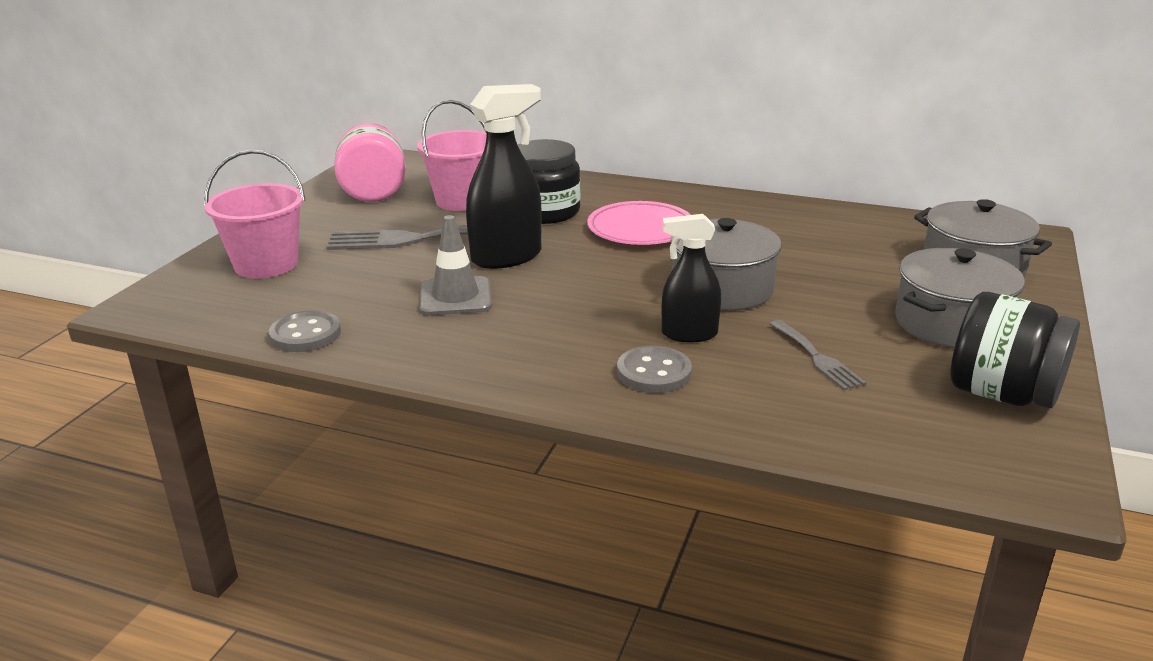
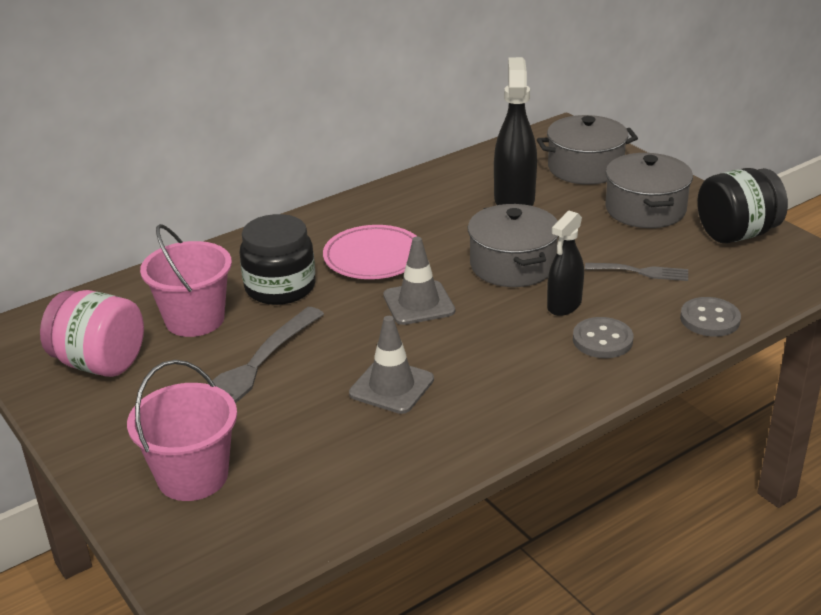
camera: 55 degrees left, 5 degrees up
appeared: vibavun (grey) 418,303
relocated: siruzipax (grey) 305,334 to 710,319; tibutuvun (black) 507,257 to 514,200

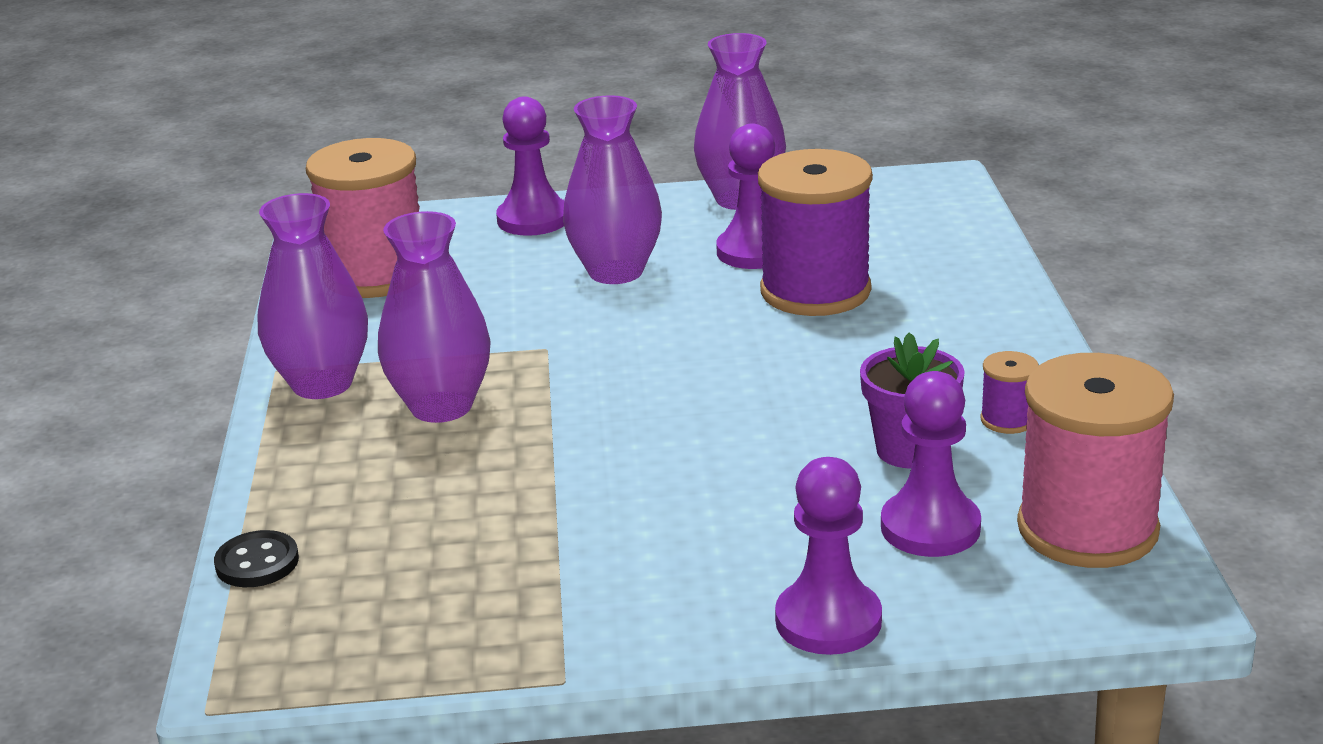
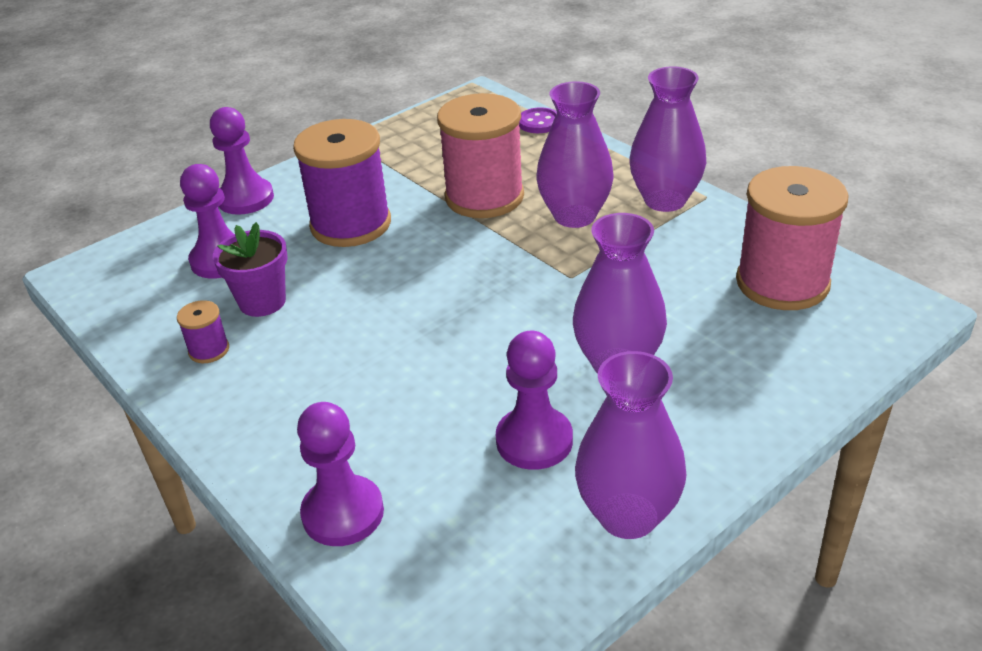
camera: 145 degrees right, 10 degrees up
relocated: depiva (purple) 533,219 to 343,513; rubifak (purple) 815,291 to 351,224; rubifak (pink) 1087,529 to 484,197
colour: siruzipax (black) 257,562 to siruzipax (purple) 539,122

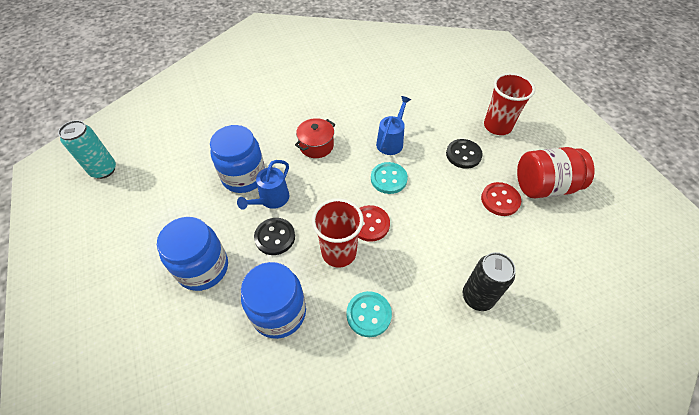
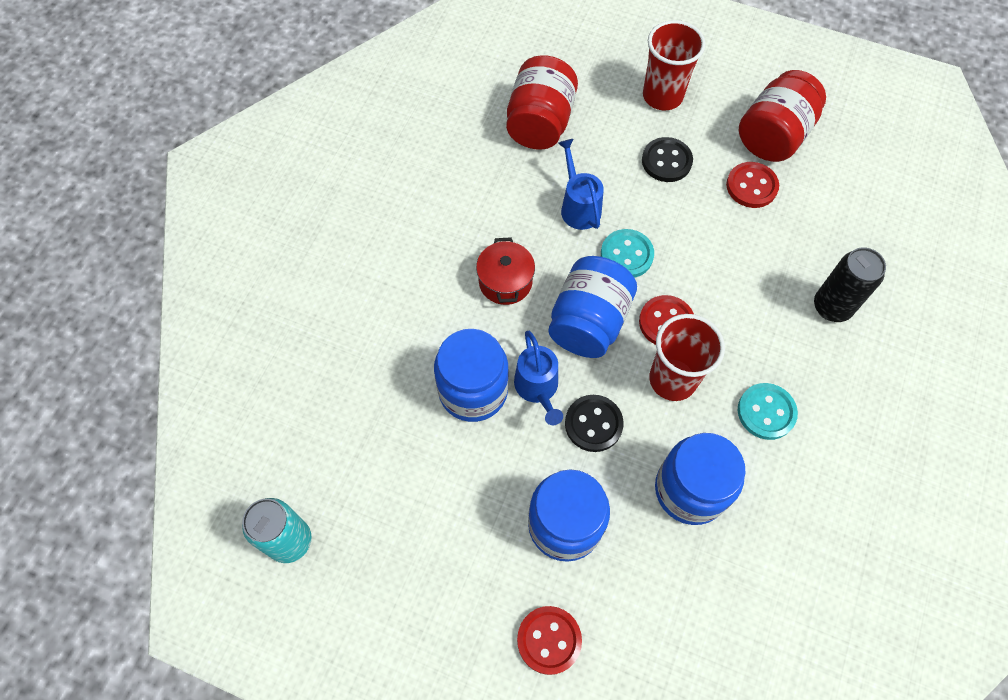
camera: 45 degrees left, 10 degrees up
appeared: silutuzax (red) 540,123; siruzipax (red) 549,640; silutuzax (blue) 588,322

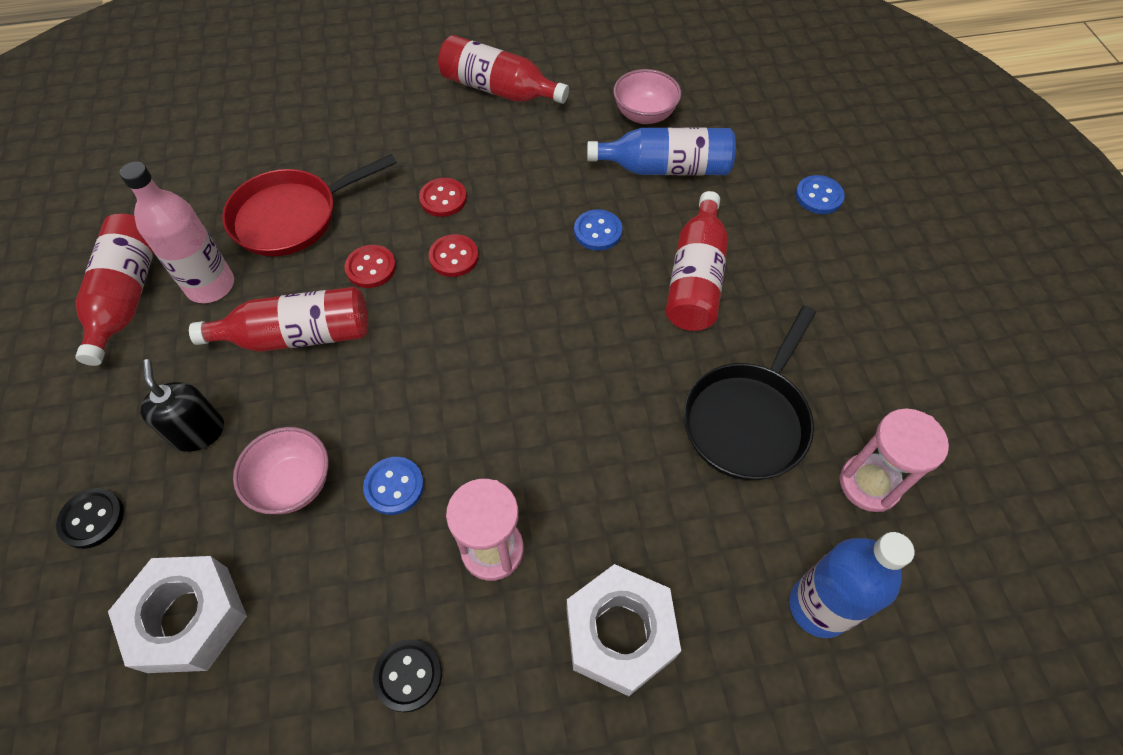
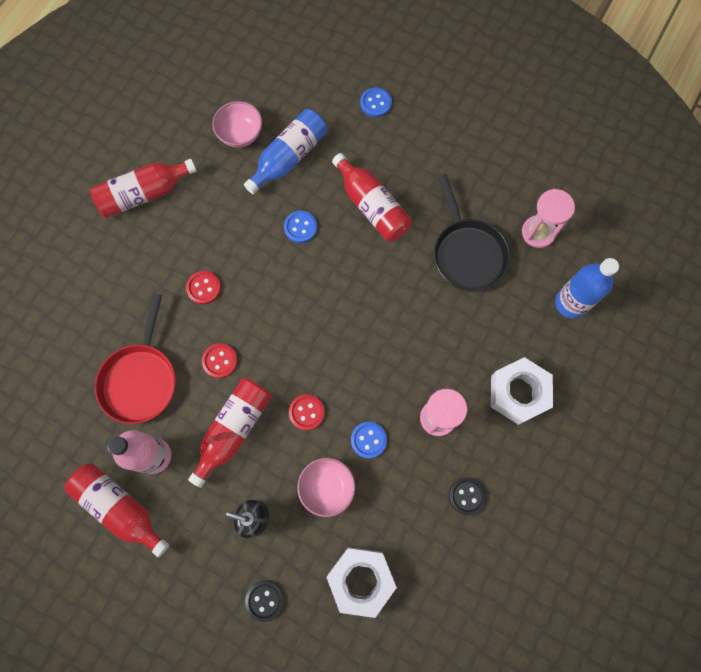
camera: 50 degrees left, 15 degrees up
relocated: siruzipax (red) 454,257 to 306,412

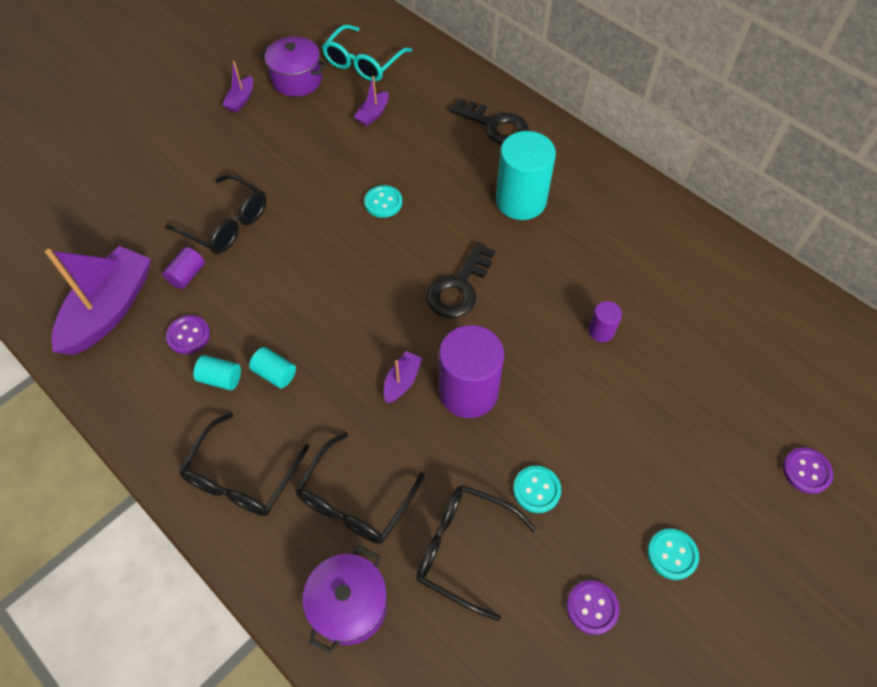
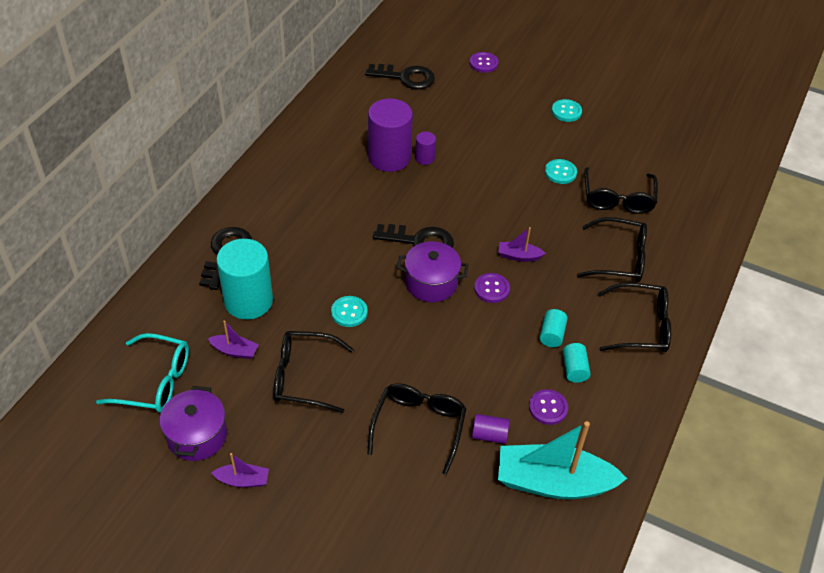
camera: 110 degrees left, 10 degrees down
appeared: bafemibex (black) 303,377; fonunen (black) 406,77
relocated: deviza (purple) 349,605 to 431,283; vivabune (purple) 468,392 to 389,157; vivabune (turquoise) 521,201 to 248,301; siruzipax (purple) 592,607 to 491,289
colour: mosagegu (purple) 109,310 to mosagegu (turquoise) 553,482

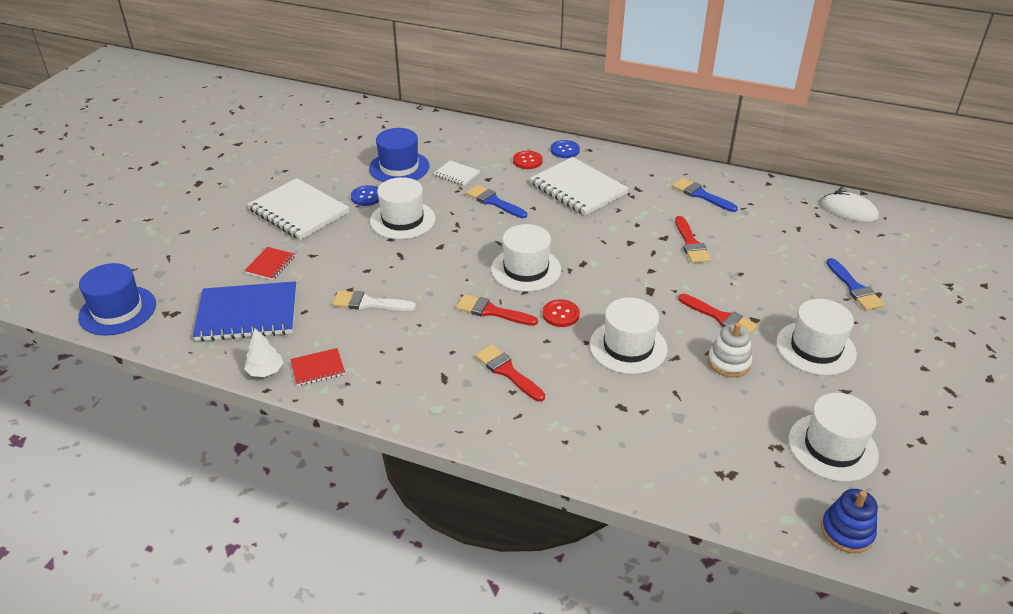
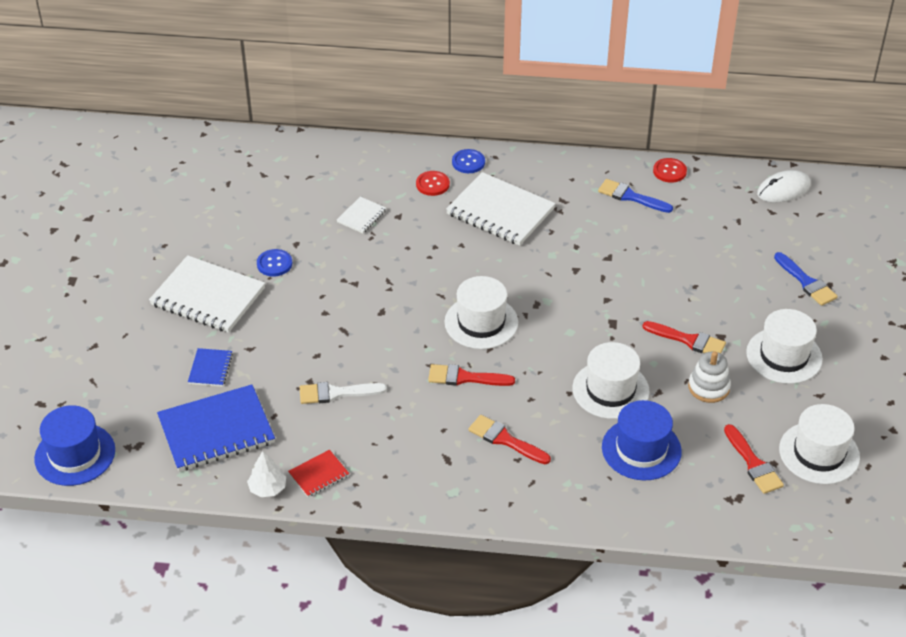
camera: 15 degrees left, 5 degrees up
missing: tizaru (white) 402,220; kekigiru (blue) 494,202; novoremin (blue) 847,531
relocated: tizaru (blue) 399,167 to 641,449; siruzipax (red) 560,314 to 669,171; kekigiru (red) 691,243 to 753,463
colour: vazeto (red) 270,265 to vazeto (blue) 210,369
spun: vazeto (white) 457,174 = 361,216 75 degrees counterclockwise; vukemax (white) 849,210 = 783,189 45 degrees counterclockwise

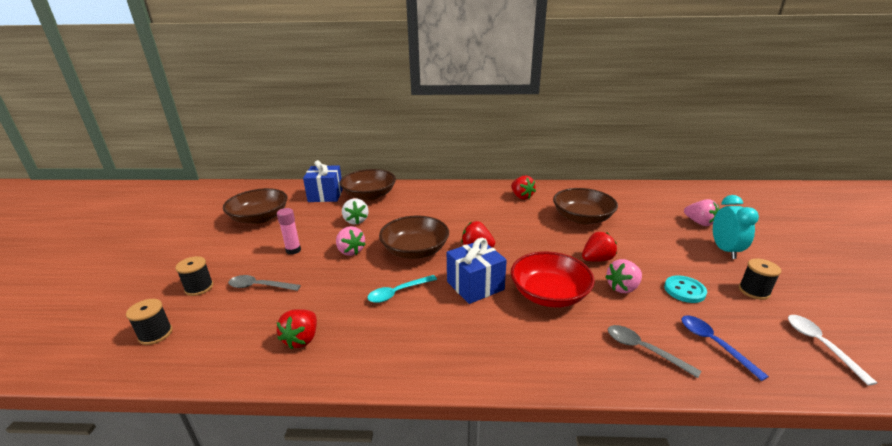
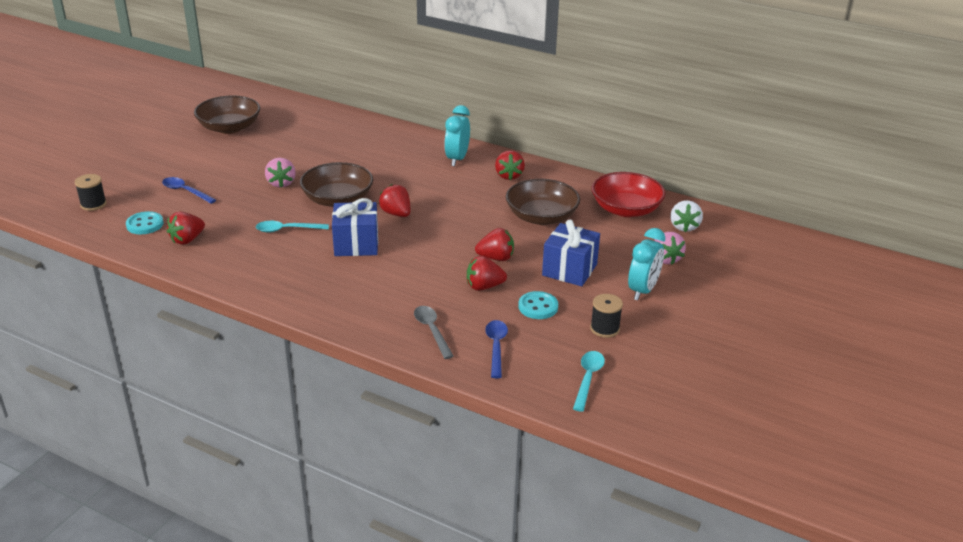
camera: 25 degrees right, 5 degrees up
missing: rubifak (black) 199,287; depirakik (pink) 293,250; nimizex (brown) 369,195
appeared: siruzipax (turquoise) 145,224; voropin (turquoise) 457,159
relocated: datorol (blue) 325,195 to 569,270; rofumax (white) 356,221 to 684,227; nimizex (red) 549,294 to 626,209
colour: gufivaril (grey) 259,286 to gufivaril (blue) 185,191; rofumax (pink) 622,287 to rofumax (red) 484,287; gufivaril (white) 820,345 to gufivaril (turquoise) 588,379

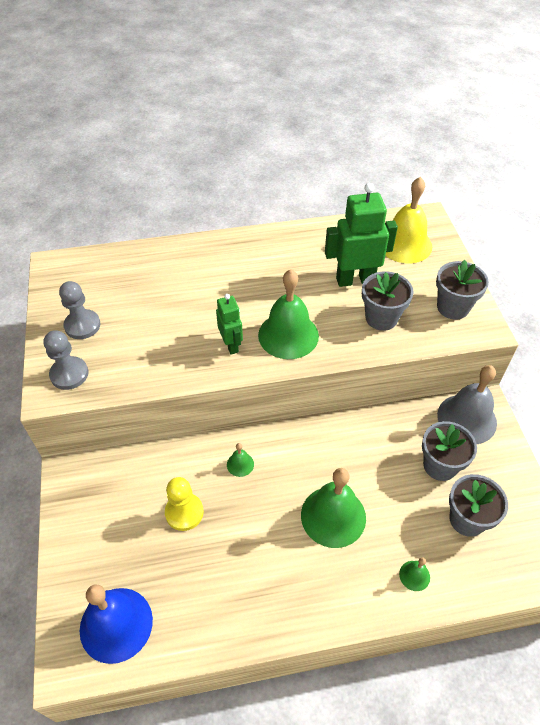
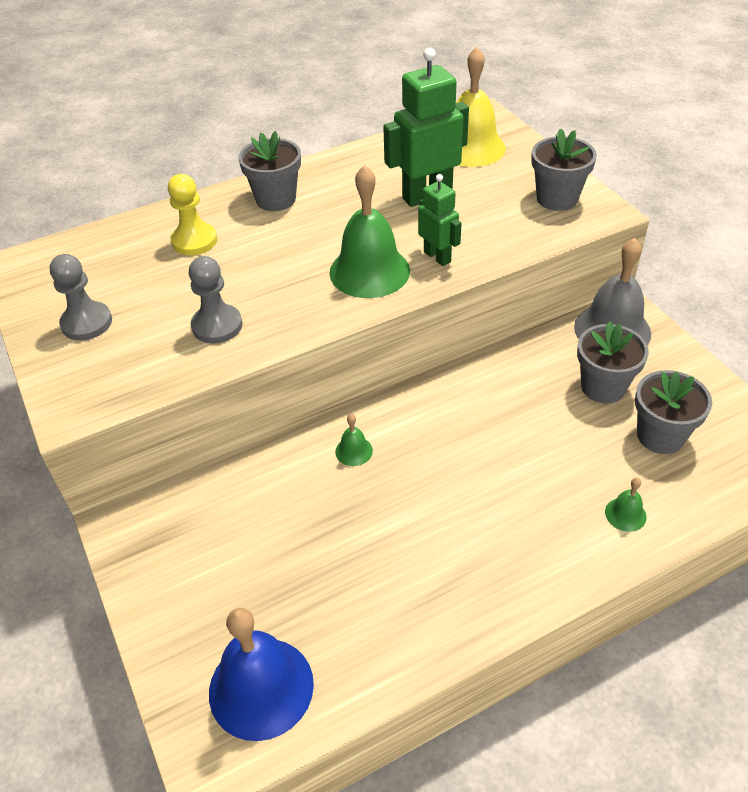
camera: 15 degrees left, 5 degrees down
missing: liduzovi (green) 333,516
relocated: depiva (grey) 69,374 to 217,326; depiva (yellow) 184,512 to 194,241; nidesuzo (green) 231,345 to 437,257; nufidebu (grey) 381,318 to 276,199

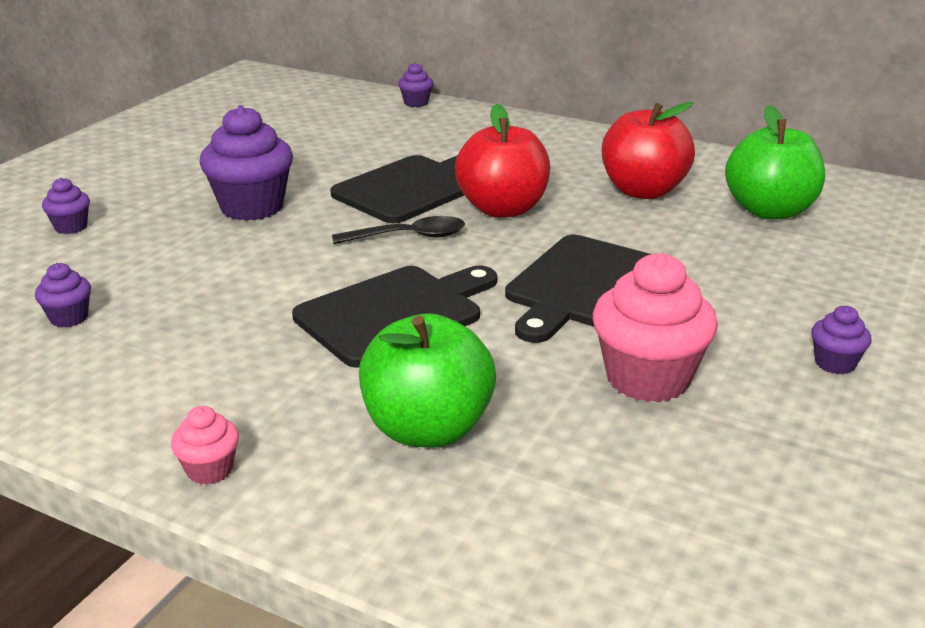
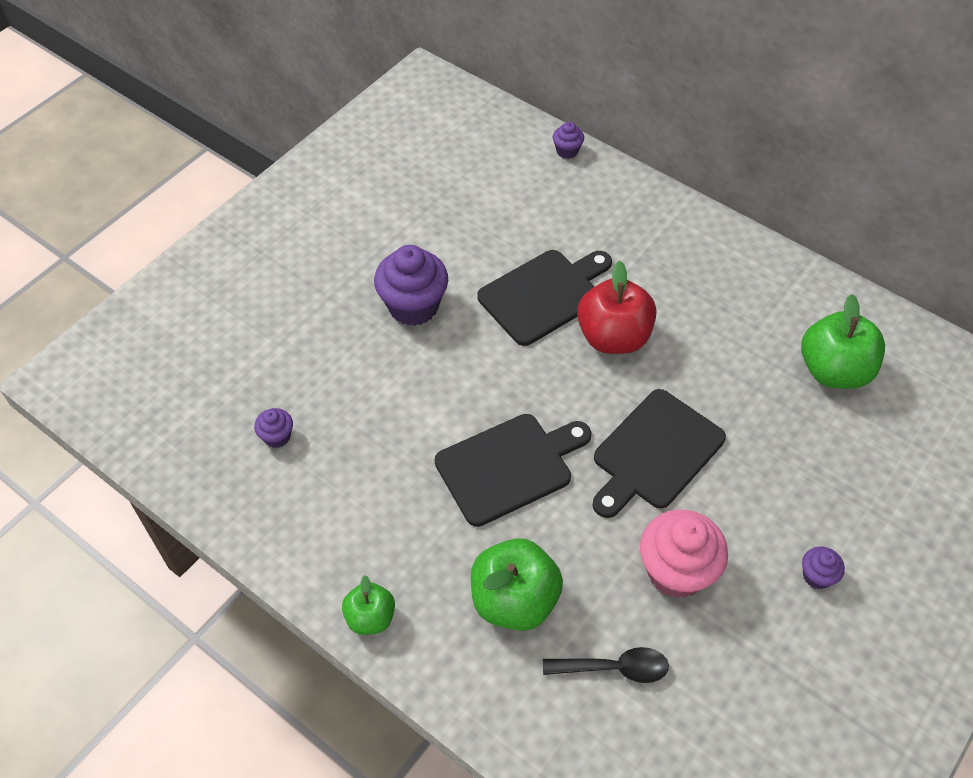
camera: 10 degrees right, 25 degrees up
missing: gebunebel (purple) 71,227; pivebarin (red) 643,191
relocated: gufivaril (black) 409,237 to 614,668
exchanged: gebunebel (pink) 210,470 to pivebarin (green) 370,617

